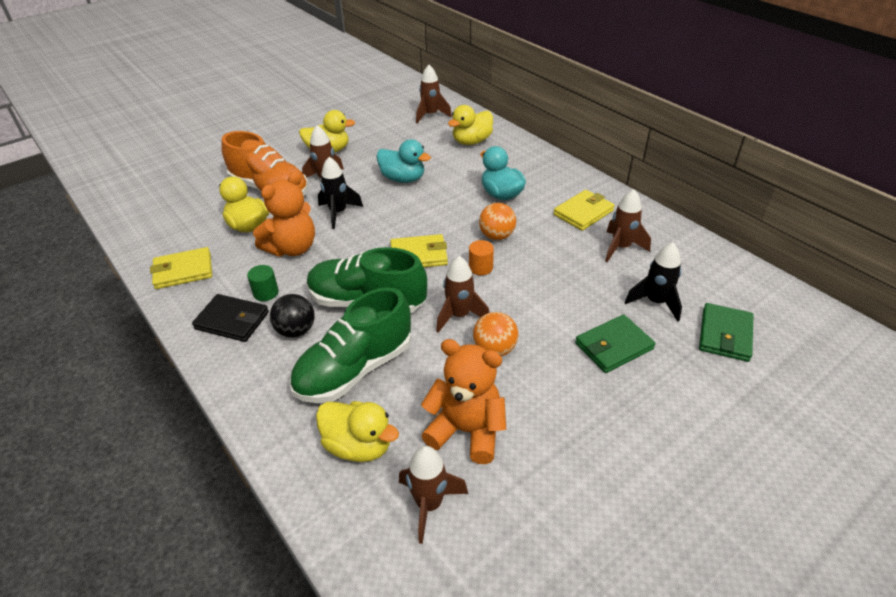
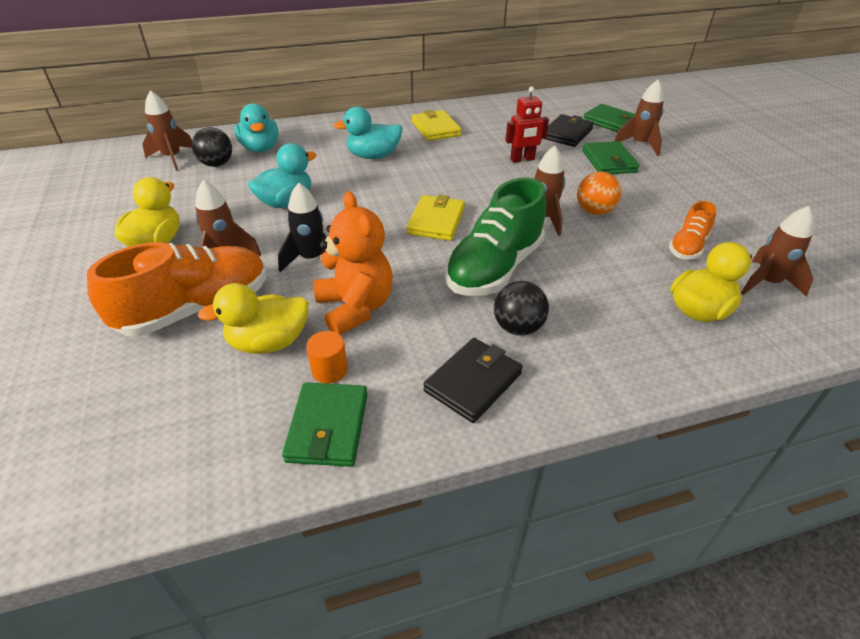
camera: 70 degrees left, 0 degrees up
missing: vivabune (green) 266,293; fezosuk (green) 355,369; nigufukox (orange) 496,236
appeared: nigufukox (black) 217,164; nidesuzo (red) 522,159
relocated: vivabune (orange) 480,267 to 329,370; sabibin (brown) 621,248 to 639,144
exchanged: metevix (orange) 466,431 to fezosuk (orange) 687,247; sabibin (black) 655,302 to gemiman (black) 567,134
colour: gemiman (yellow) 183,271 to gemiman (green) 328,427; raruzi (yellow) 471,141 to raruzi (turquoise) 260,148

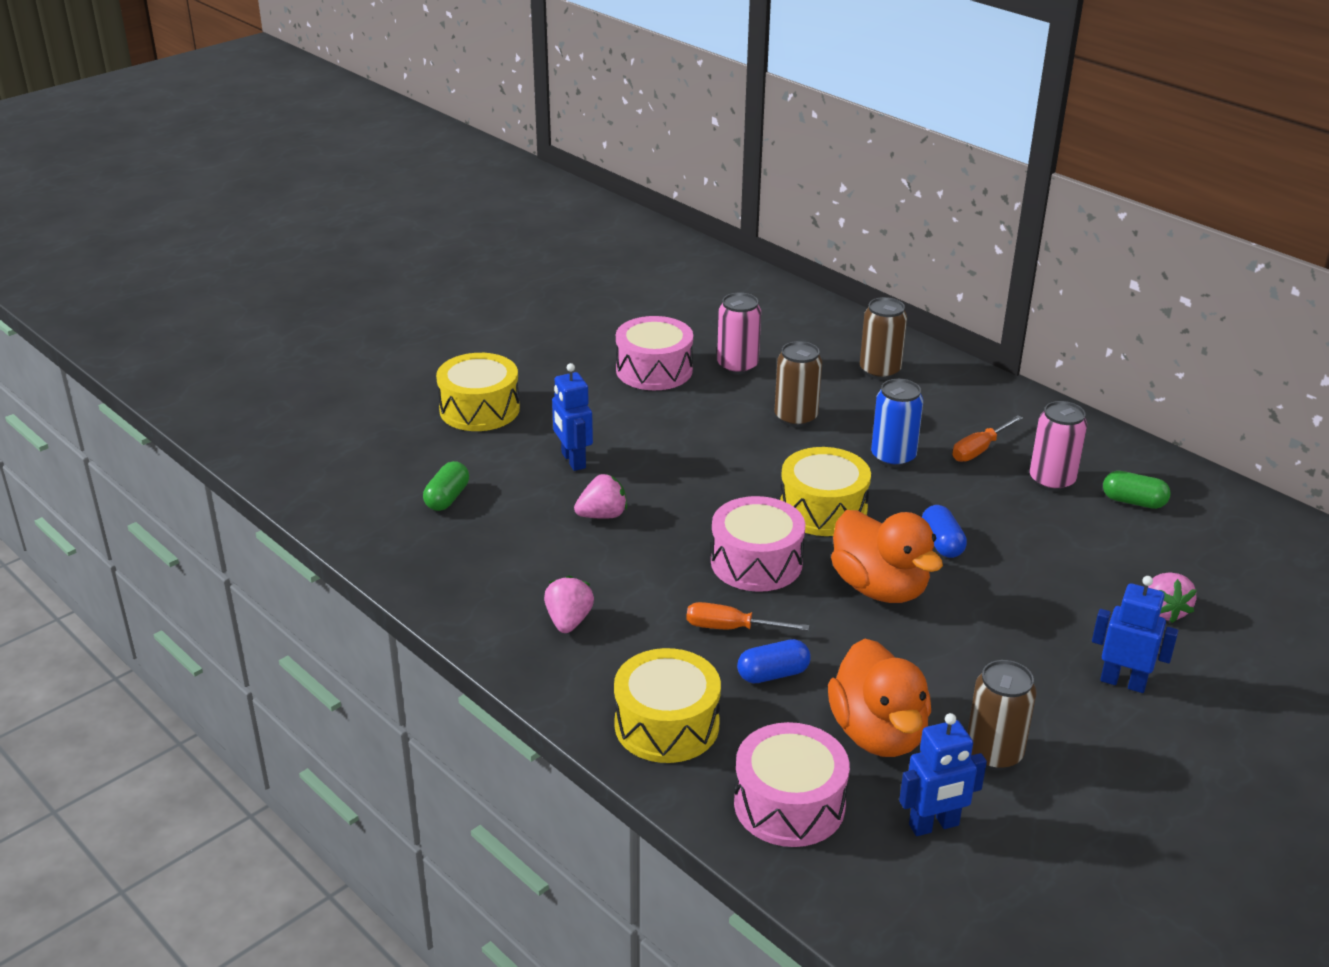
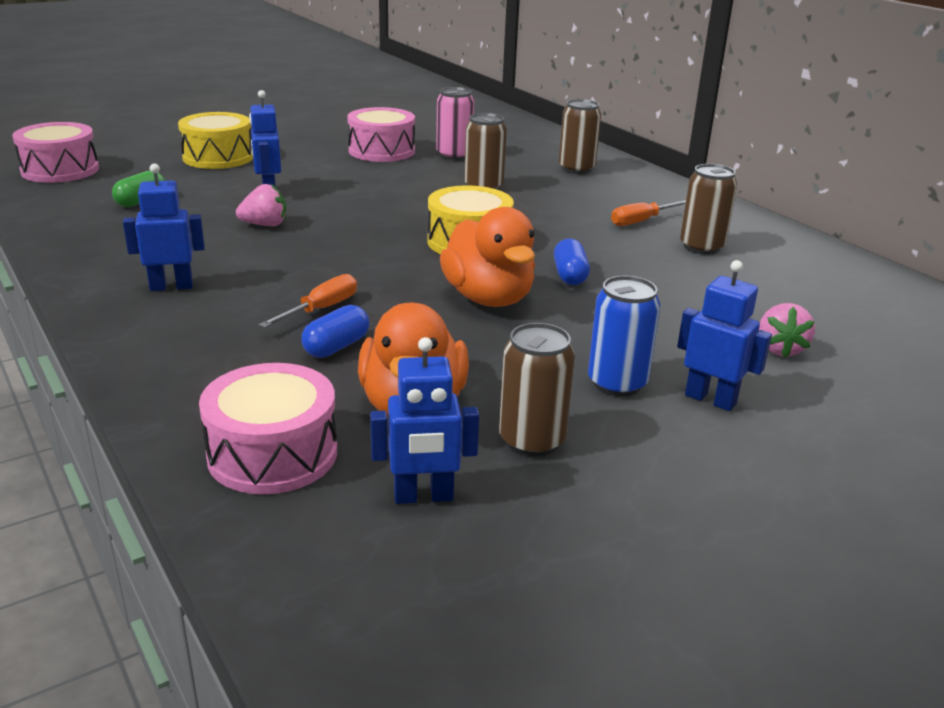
camera: 10 degrees right, 5 degrees down
missing: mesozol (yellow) 666,725; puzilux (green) 1133,502
relocated: mesozol (pink) 756,562 to 60,170; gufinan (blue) 893,457 to 617,383
exchanged: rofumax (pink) 569,621 to nidesuzo (blue) 171,286
colour: gufinan (pink) 1051,481 to gufinan (brown) 701,247
spun: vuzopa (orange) 731,628 = 321,309 105 degrees clockwise; puzilux (blue) 773,674 = 336,347 45 degrees counterclockwise

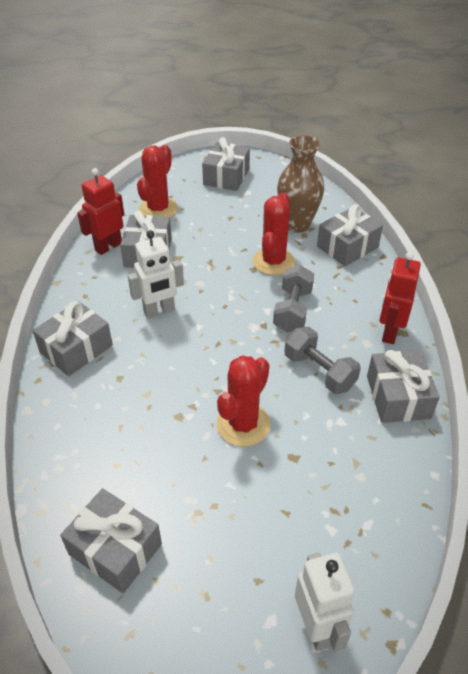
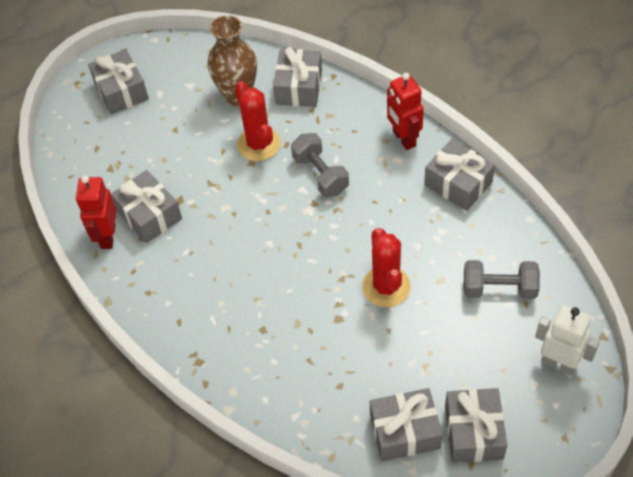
camera: 40 degrees left, 10 degrees up
missing: nidesuzo (white) 159,311; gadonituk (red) 158,209
relocated: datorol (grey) 76,349 to 474,432; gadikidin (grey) 319,371 to 499,288

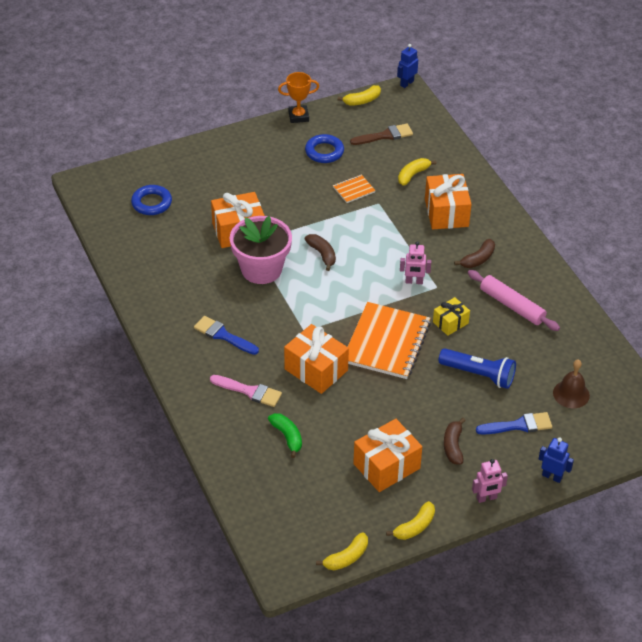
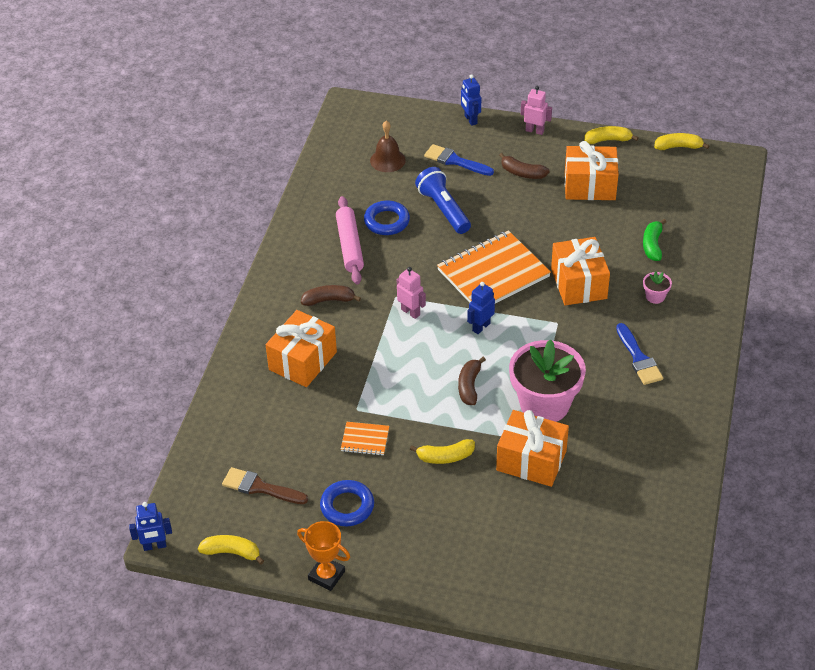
camera: 140 degrees left, 0 degrees up
missing: datorol (yellow) 450,323
appeared: nidesuzo (blue) 481,327
relocated: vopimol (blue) 151,203 to 387,221; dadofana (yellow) 413,175 to 445,457
exchanged: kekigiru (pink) 249,391 to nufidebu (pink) 655,296
spun: dadofana (brown) 453,446 = 522,173 75 degrees clockwise

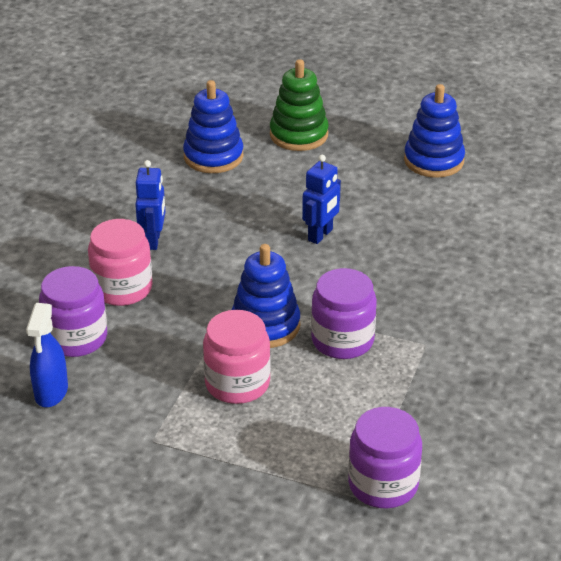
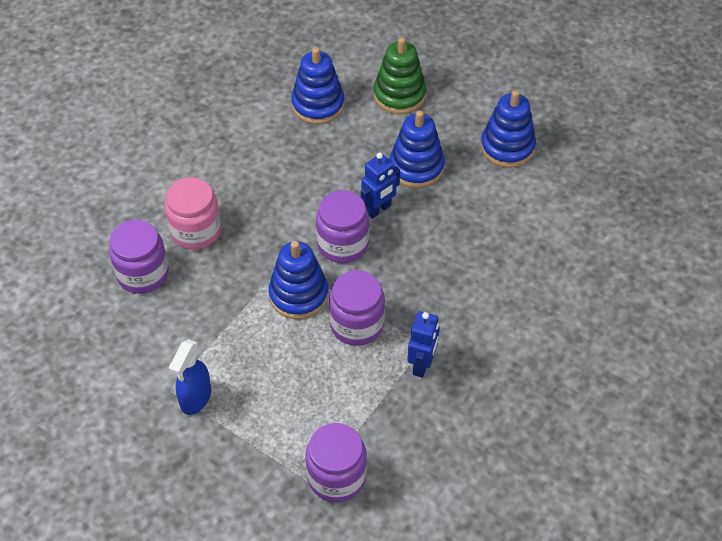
camera: 15 degrees right, 15 degrees up
missing: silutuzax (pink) 237,383
appeared: silutuzax (purple) 343,244; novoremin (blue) 416,167
relocated: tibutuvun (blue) 51,392 to 195,398; nidesuzo (blue) 153,241 to 422,365

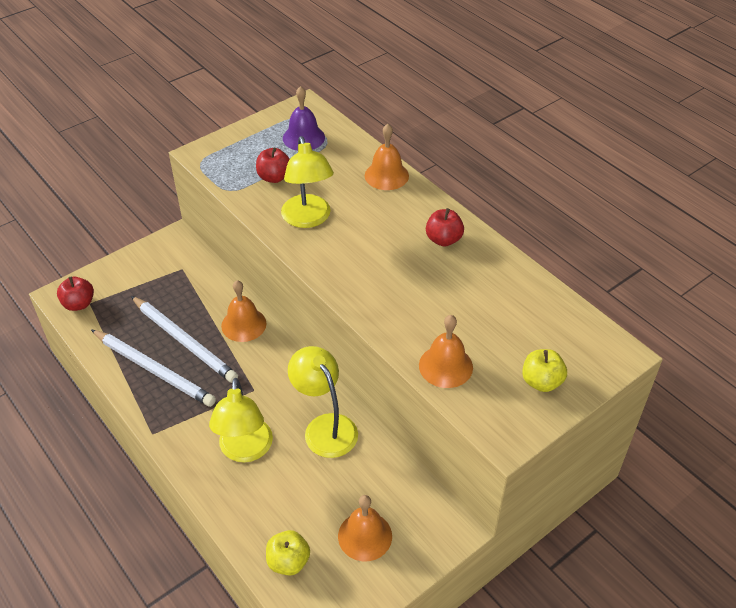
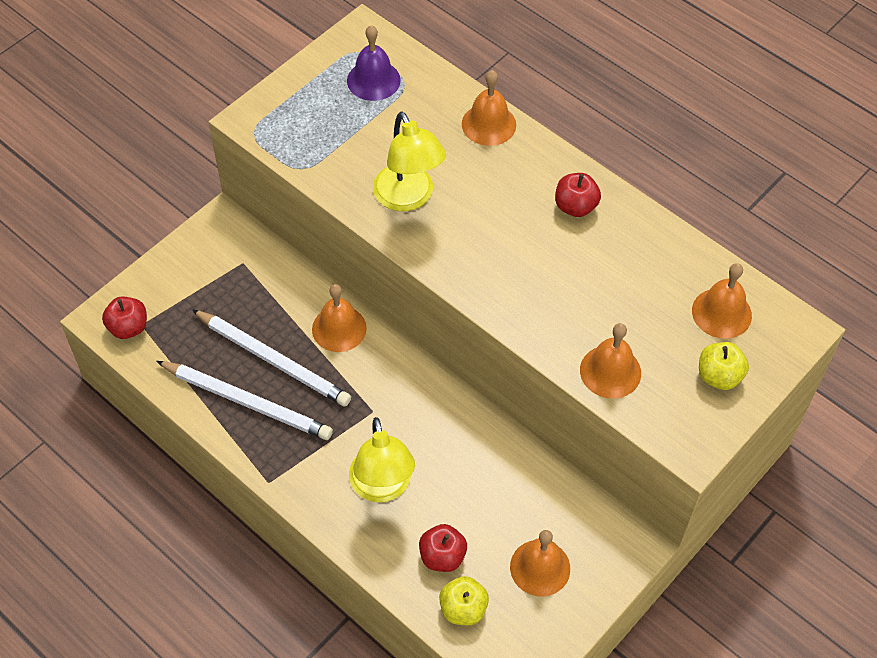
camera: 10 degrees left, 10 degrees up
missing: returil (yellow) 325,427
appeared: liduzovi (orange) 721,313
relocated: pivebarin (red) 274,177 to 442,556

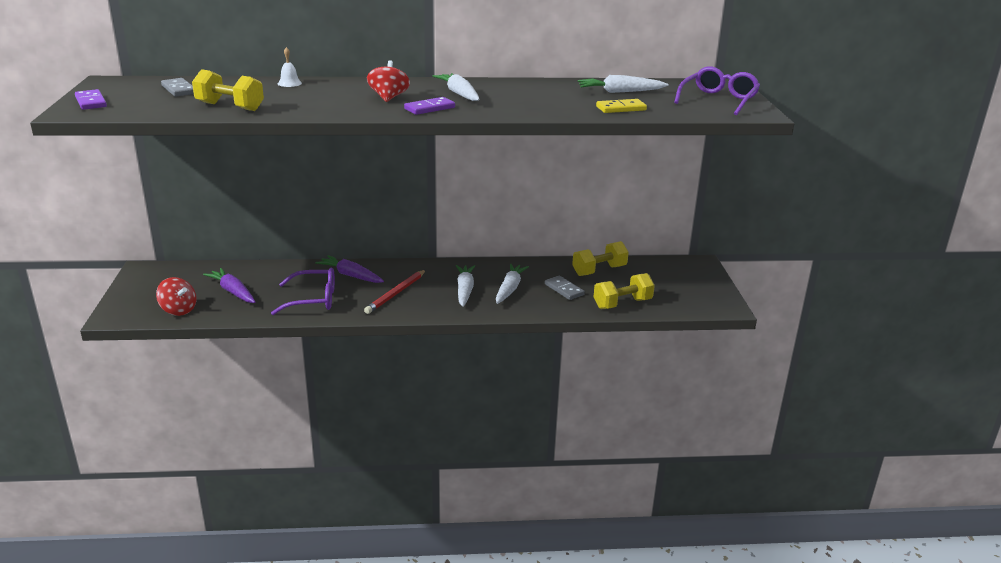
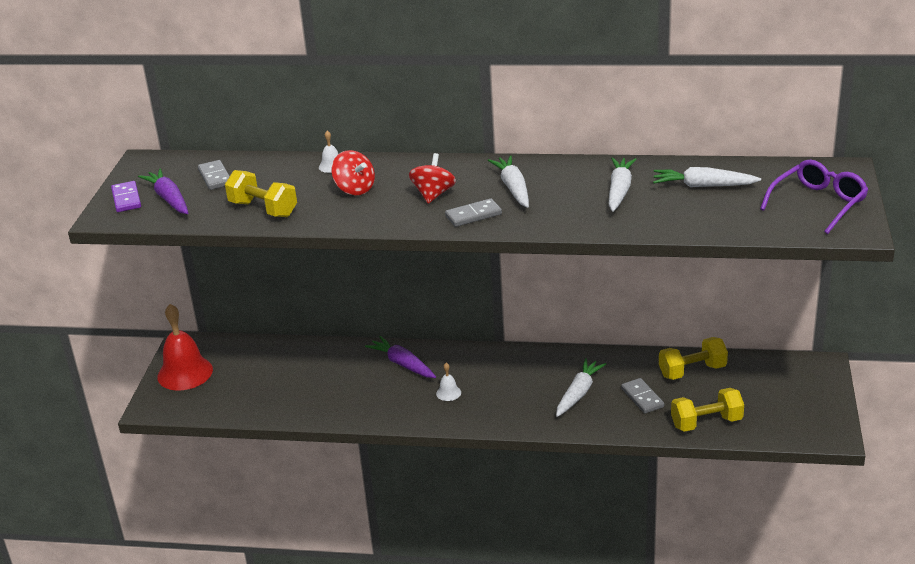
camera: 15 degrees right, 5 degrees up
missing: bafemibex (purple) 313,299; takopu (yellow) 621,108
appeared: liduzovi (red) 185,373
relocated: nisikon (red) 178,310 to 355,189; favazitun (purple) 233,292 to 169,199; favazitun (white) 464,290 to 619,191
exchanged: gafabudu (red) 396,293 to liduzovi (white) 448,393
colour: takopu (purple) 429,108 to takopu (grey) 473,215

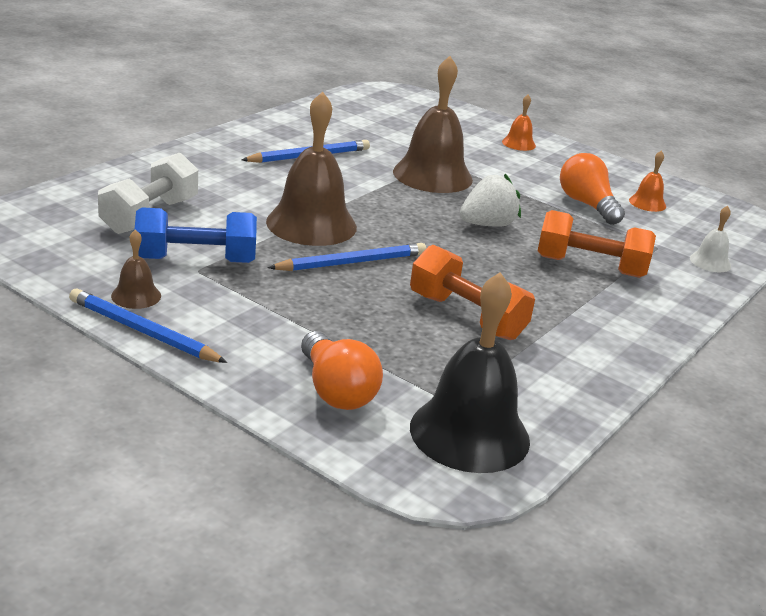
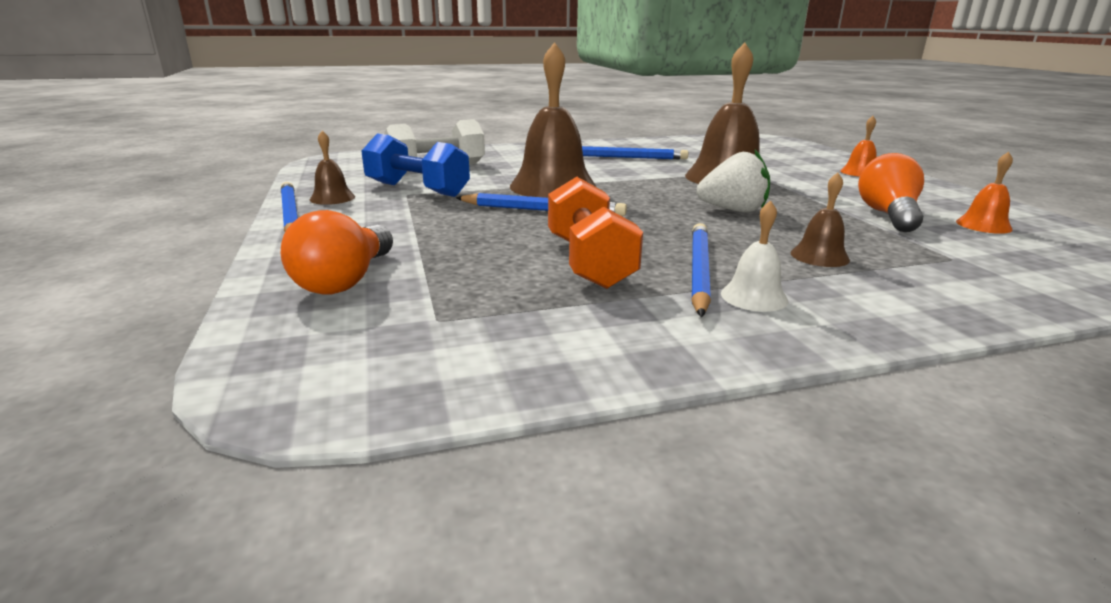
camera: 40 degrees right, 5 degrees down
missing: liduzovi (black) 469,433
appeared: gafabudu (blue) 699,271
relocated: liduzovi (white) 710,262 to 754,297
exchanged: gadikidin (orange) 590,267 to liduzovi (brown) 819,256

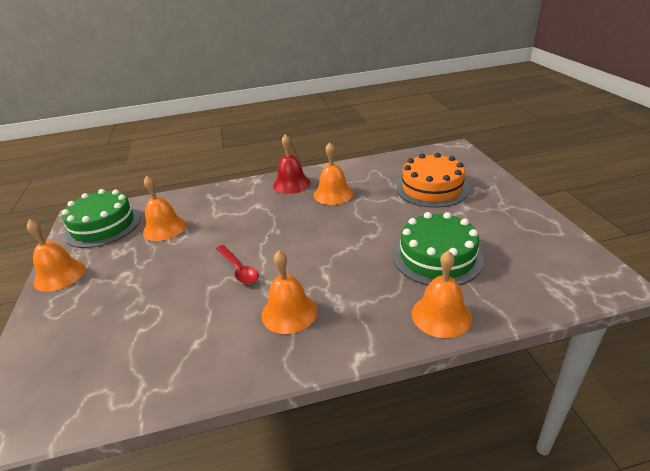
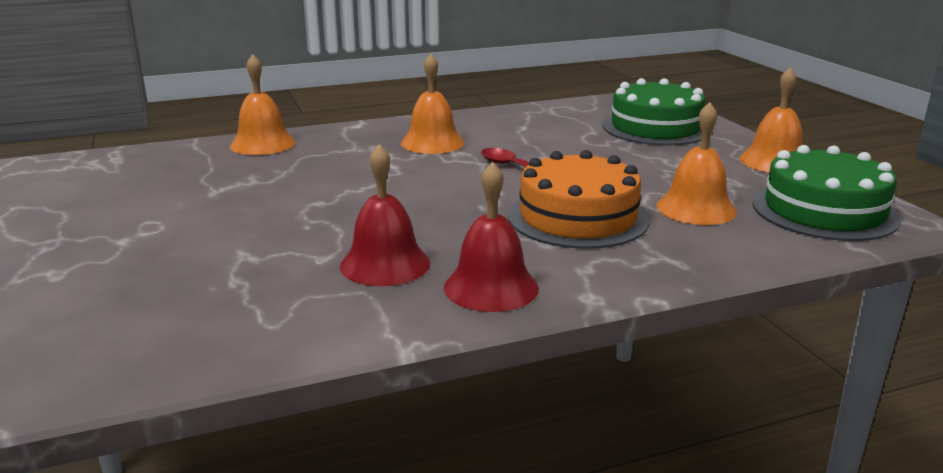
camera: 170 degrees right, 10 degrees down
relocated: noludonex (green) 437,257 to 656,127; noludonex (orange) 432,188 to 578,217
colour: liduzovi (orange) 333,194 to liduzovi (red) 385,264

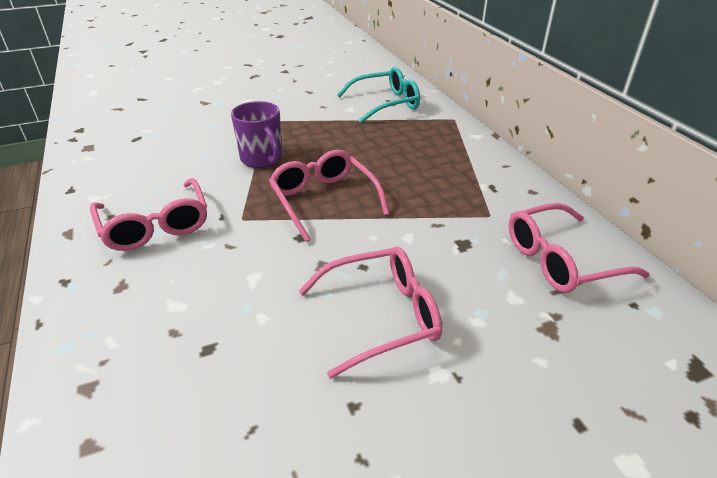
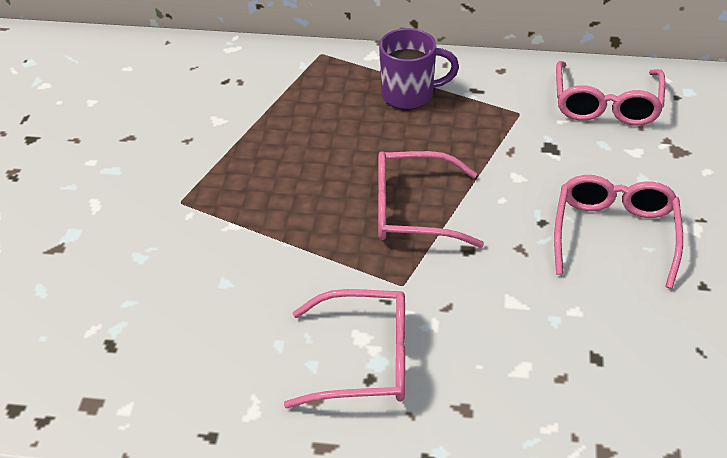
camera: 60 degrees left, 5 degrees up
missing: bafemibex (turquoise) 386,103
relocated: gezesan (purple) 262,159 to 409,95

